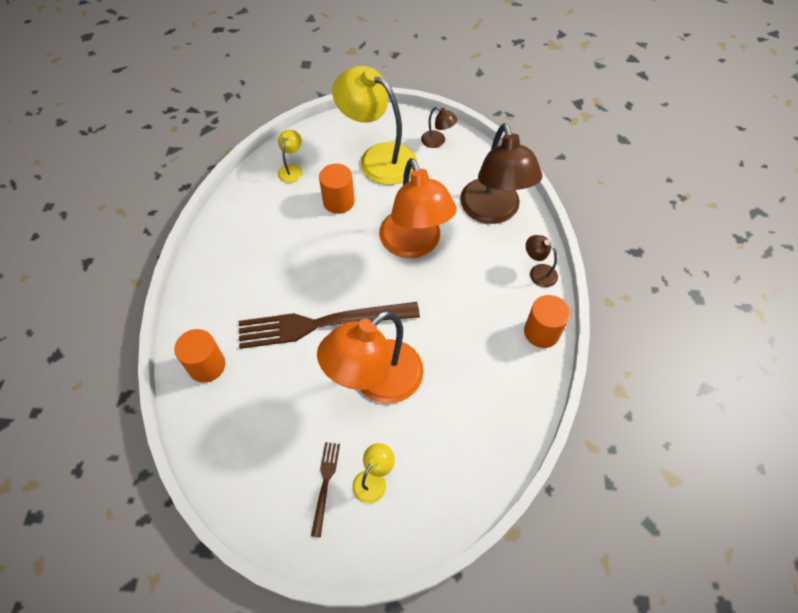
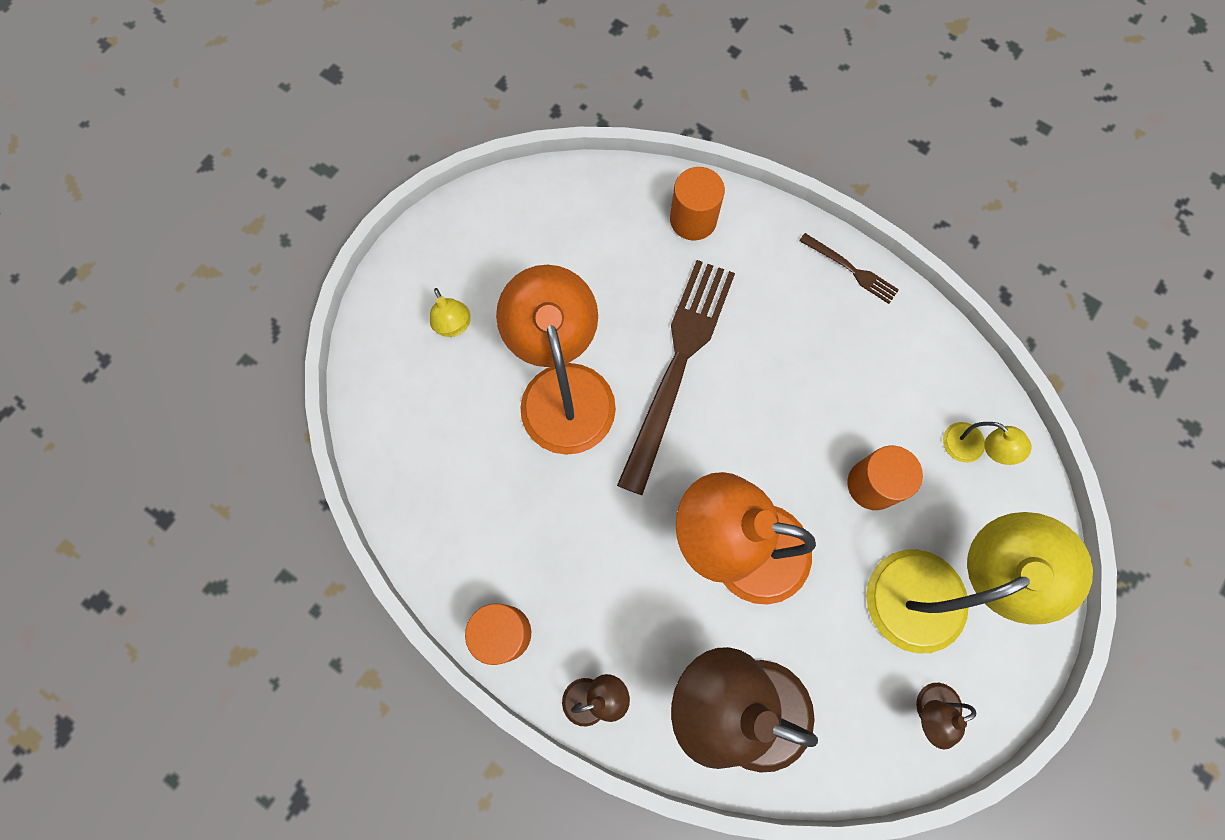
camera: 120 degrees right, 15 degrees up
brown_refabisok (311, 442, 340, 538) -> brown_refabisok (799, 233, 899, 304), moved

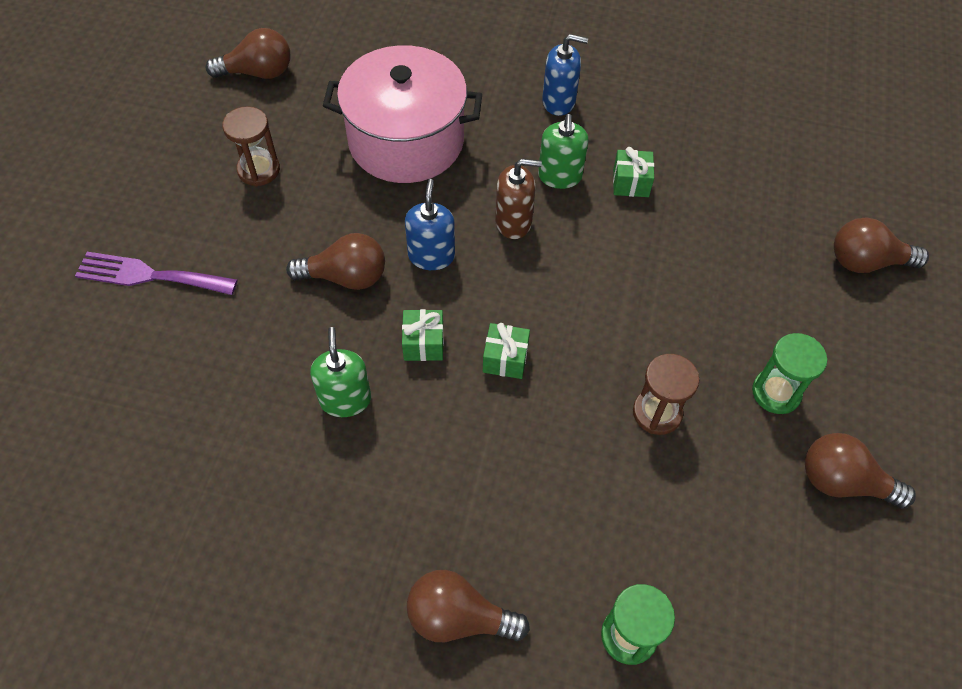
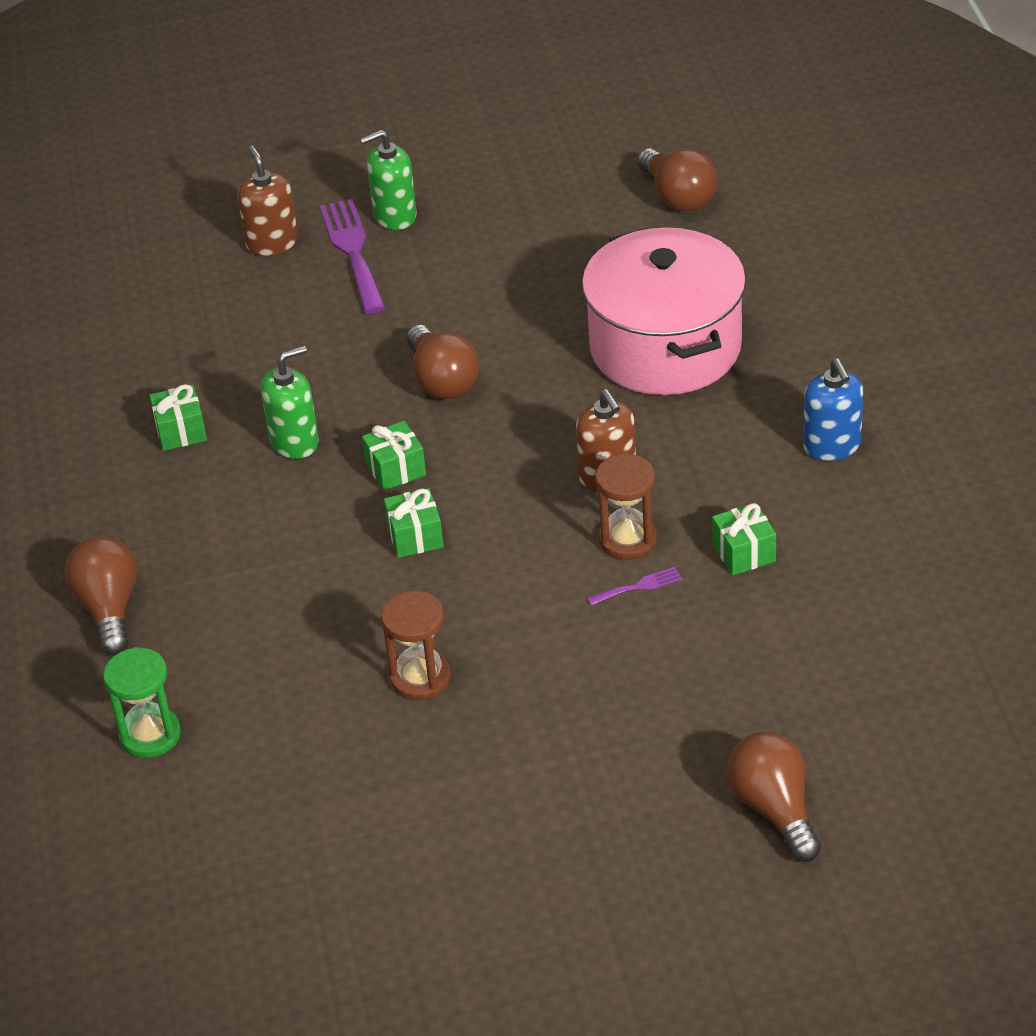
camera: 70 degrees right, 15 degrees down
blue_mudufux (405, 179, 455, 270) -> none
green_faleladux (752, 333, 827, 414) -> none
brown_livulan (805, 433, 916, 509) -> none
none -> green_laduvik (149, 384, 207, 451)
none -> brown_mudufux (238, 145, 298, 256)
none -> purple_refabisok (587, 567, 682, 605)
brown_faleladux (222, 106, 280, 186) -> brown_faleladux (595, 453, 657, 560), moved
green_mudufux (538, 114, 589, 189) -> green_mudufux (360, 130, 417, 230), moved

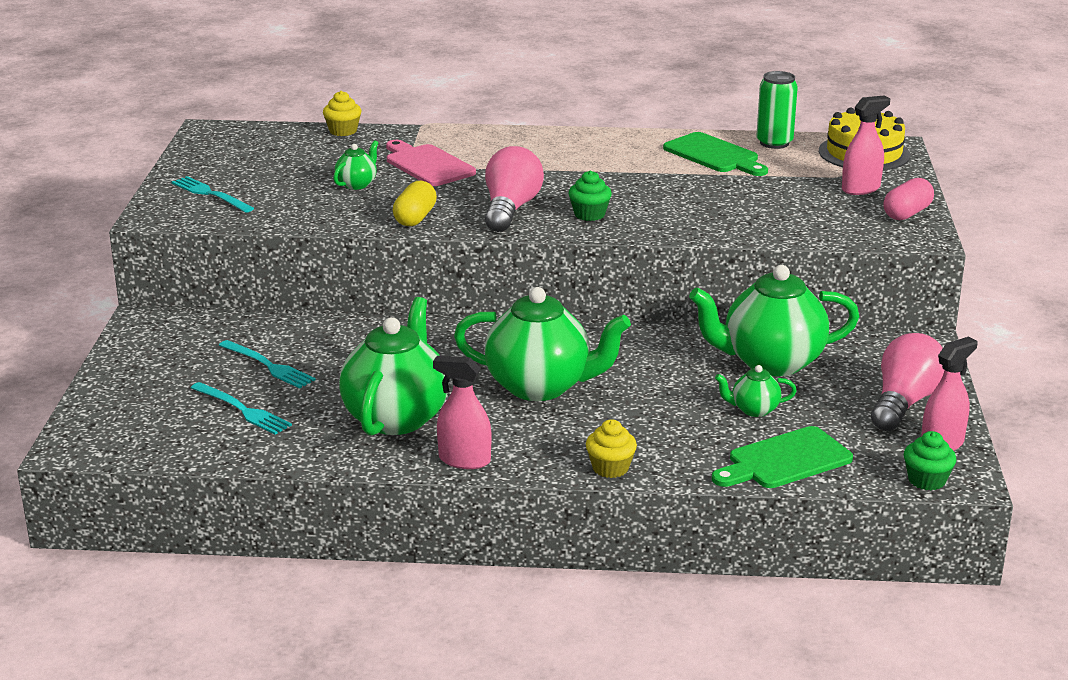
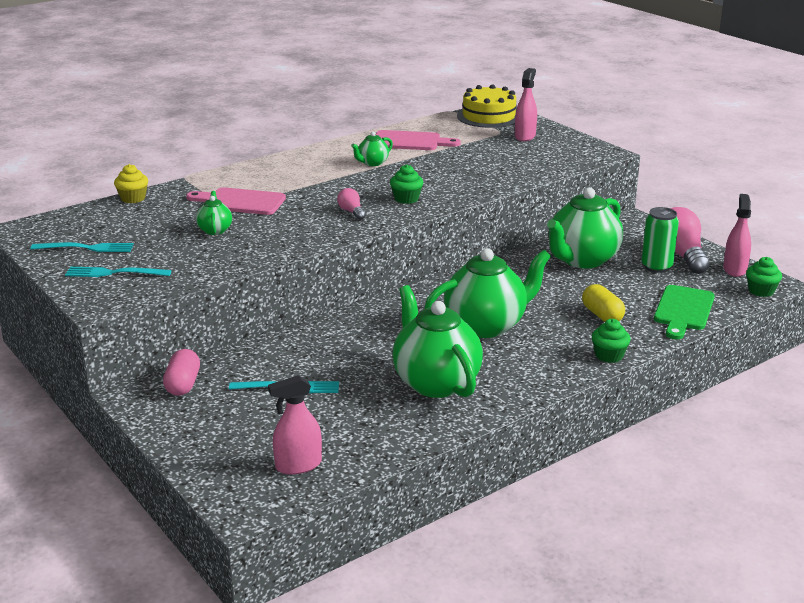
camera: 40 degrees left, 0 degrees up
turquoise_refabisok (191, 382, 292, 435) -> turquoise_refabisok (30, 242, 134, 252), moved
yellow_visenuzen (393, 181, 437, 226) -> yellow_visenuzen (582, 284, 625, 322), moved
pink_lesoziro (433, 356, 491, 469) -> pink_lesoziro (268, 375, 322, 475), moved
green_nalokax (715, 365, 797, 417) -> green_nalokax (351, 132, 393, 166), moved
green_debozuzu (756, 71, 798, 149) -> green_debozuzu (641, 207, 679, 273), moved
pink_visenuzen (883, 178, 934, 220) -> pink_visenuzen (163, 349, 200, 396), moved
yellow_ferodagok (586, 419, 637, 478) -> green_ferodagok (592, 319, 631, 363)
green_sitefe (663, 132, 768, 176) -> pink_sitefe (376, 130, 461, 150)
pink_livulan (485, 146, 544, 232) -> pink_livulan (337, 188, 366, 220), x0.48

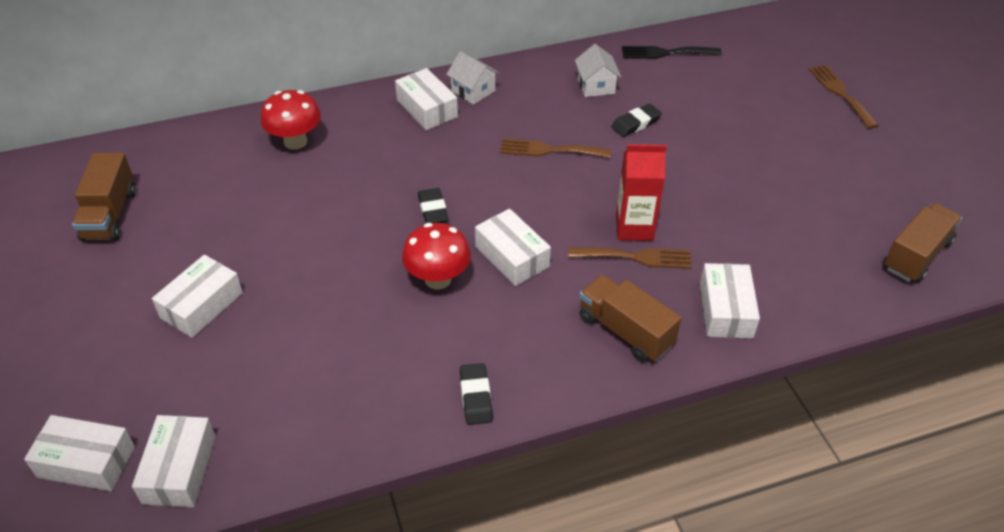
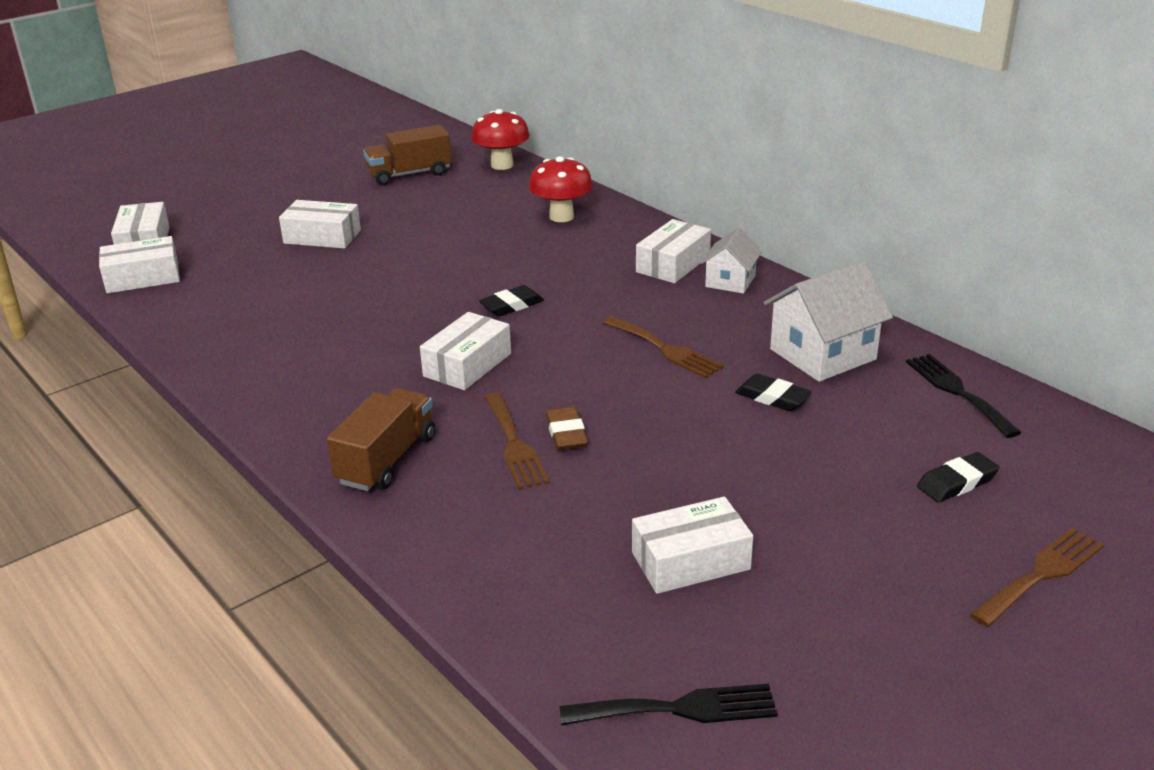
camera: 70 degrees right, 15 degrees down
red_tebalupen (402, 223, 471, 290) -> red_tebalupen (471, 109, 530, 170), moved
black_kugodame (460, 363, 493, 425) -> black_kugodame (917, 452, 999, 502), moved
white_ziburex (700, 263, 760, 338) -> white_ziburex (632, 496, 753, 594), moved
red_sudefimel (616, 144, 667, 241) -> brown_kugodame (546, 407, 588, 450)
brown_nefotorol (884, 203, 962, 282) -> black_refabisok (560, 683, 778, 725)
brown_refabisok (500, 138, 611, 158) -> brown_refabisok (603, 316, 724, 379), 150 degrees clockwise
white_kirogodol (575, 44, 621, 97) -> white_kirogodol (764, 261, 893, 382), x1.68

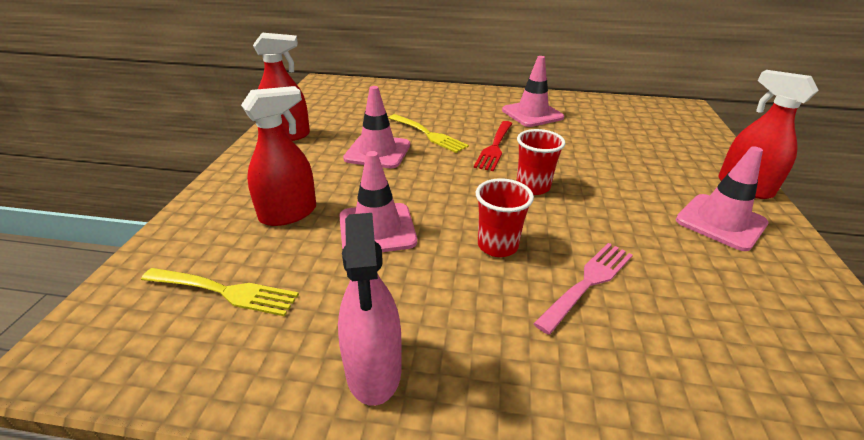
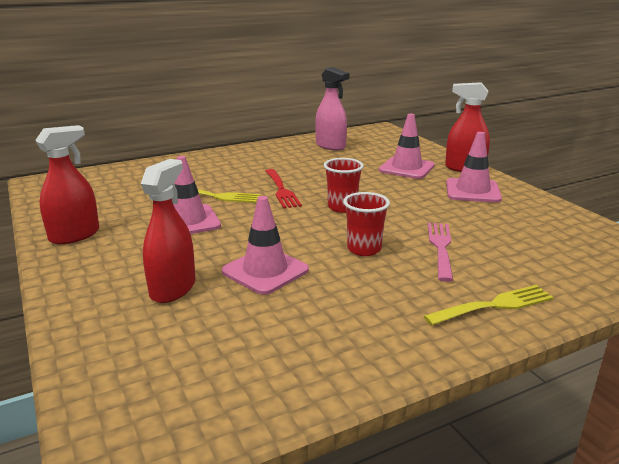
camera: 35 degrees left, 10 degrees down
yellow_refabisok (141, 268, 299, 316) -> yellow_refabisok (424, 285, 554, 326), moved
pink_lesoziro (338, 213, 402, 406) -> pink_lesoziro (315, 67, 350, 150), moved
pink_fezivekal (502, 56, 564, 127) -> pink_fezivekal (379, 114, 435, 179), moved

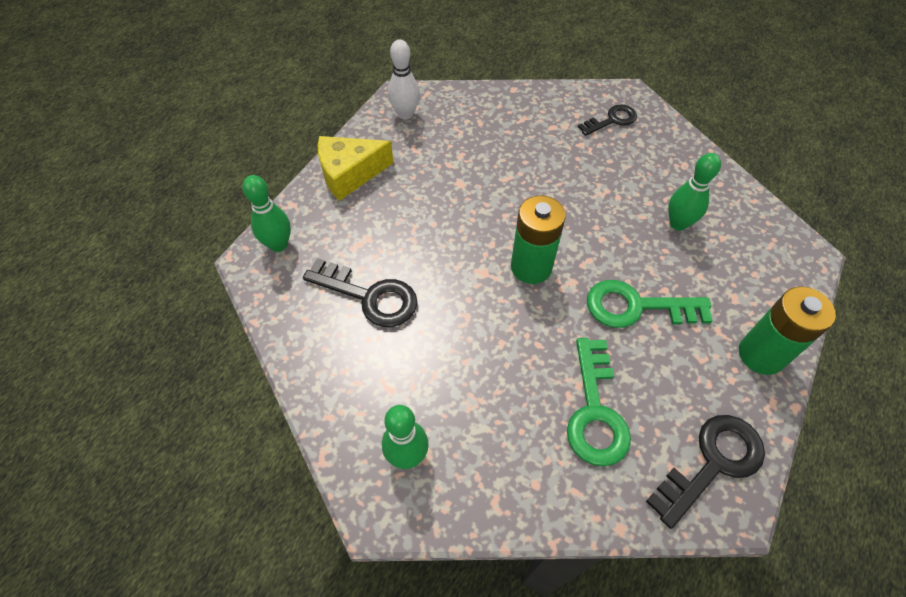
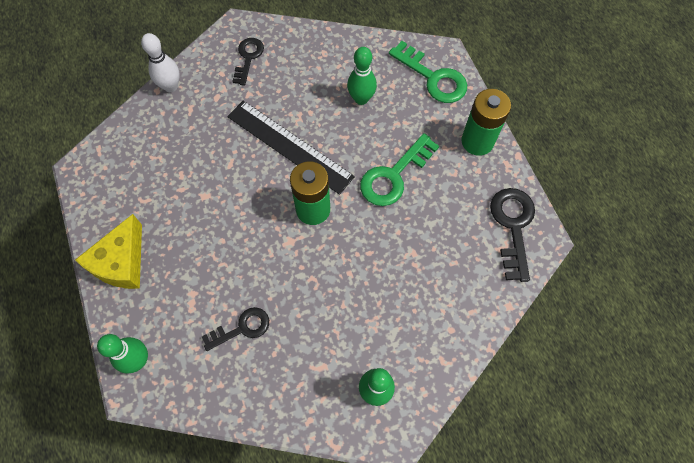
camera: 50 degrees left, 10 degrees up
none -> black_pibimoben (227, 101, 355, 195)
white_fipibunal (388, 39, 420, 120) -> white_fipibunal (141, 33, 180, 92), moved
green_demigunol (567, 338, 631, 467) -> green_demigunol (389, 41, 467, 103), moved
black_demigunol (303, 258, 417, 327) -> black_demigunol (202, 307, 269, 351), x0.65

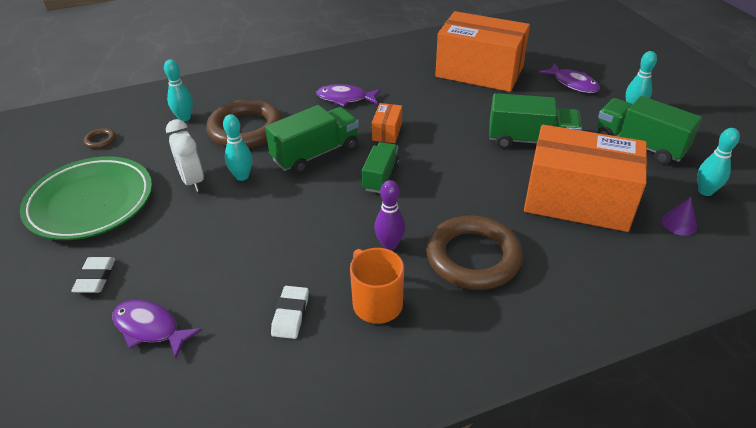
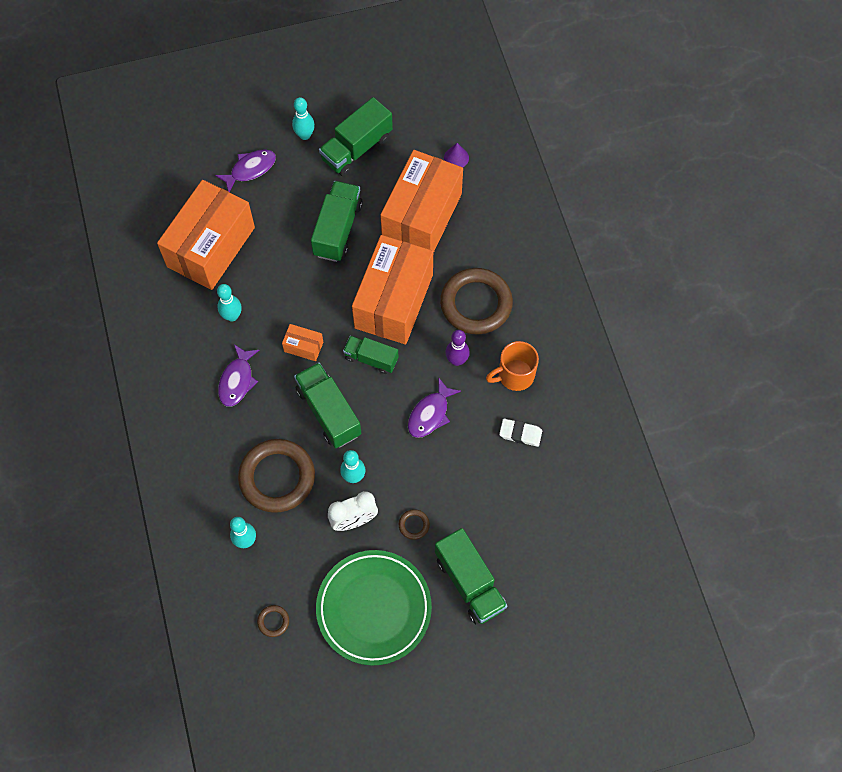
camera: 85 degrees left, 25 degrees up
none -> orange_ziburex (352, 235, 433, 345)
none -> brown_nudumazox (399, 509, 430, 540)
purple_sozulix (112, 300, 202, 358) -> purple_sozulix (408, 378, 461, 438), moved
turquoise_fipibunal (697, 128, 740, 196) -> turquoise_fipibunal (217, 284, 242, 321), moved
white_kugodame (71, 257, 115, 293) -> green_nefotorol (435, 528, 507, 624)

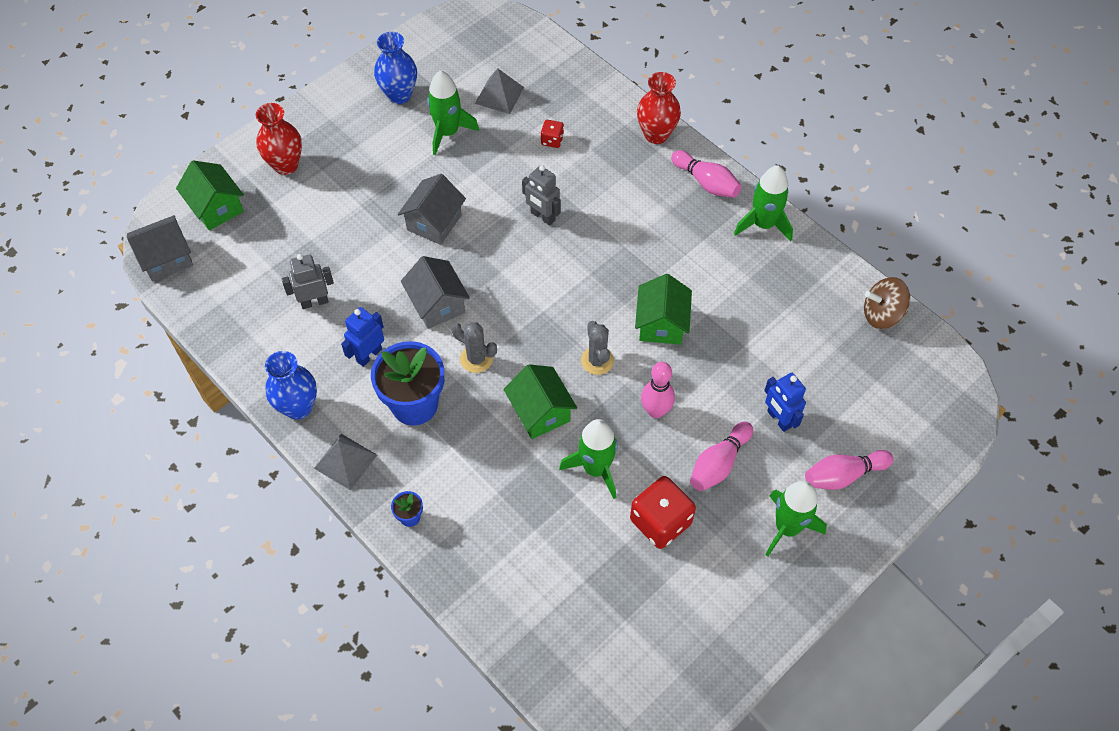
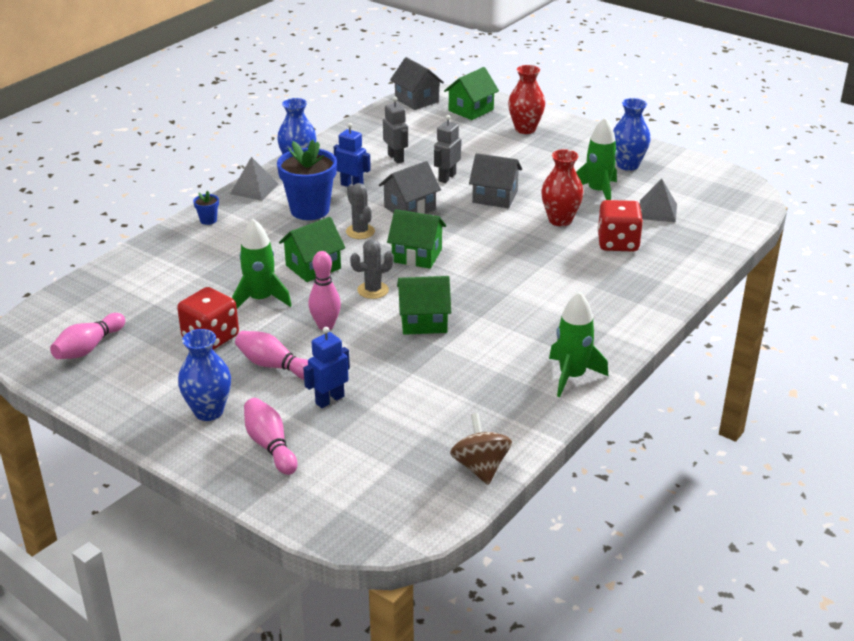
camera: 80 degrees right, 25 degrees down
none -> green_kirogodol (387, 209, 446, 269)
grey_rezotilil (522, 165, 561, 226) -> grey_rezotilil (434, 115, 461, 183), moved
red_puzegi (637, 72, 681, 144) -> red_puzegi (541, 149, 584, 226), moved
pink_fipibunal (671, 150, 742, 198) -> pink_fipibunal (50, 313, 125, 359), moved
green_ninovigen (765, 481, 827, 557) -> blue_puzegi (178, 329, 231, 421)
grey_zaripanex (451, 322, 497, 373) -> grey_zaripanex (346, 183, 375, 239), 45 degrees counterclockwise
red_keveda (541, 120, 564, 148) -> red_keveda (598, 200, 643, 252), x2.00

